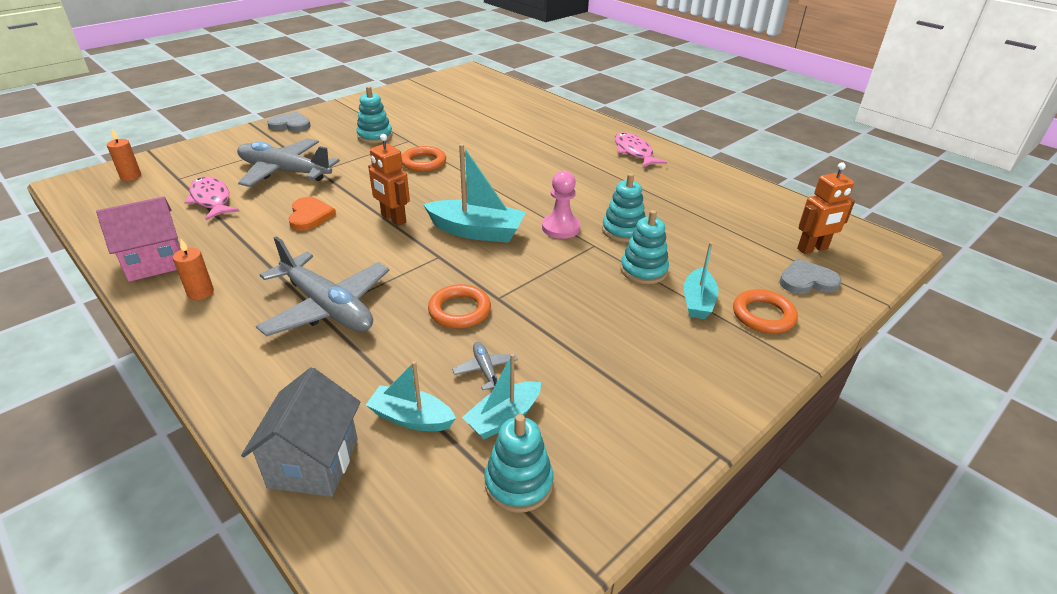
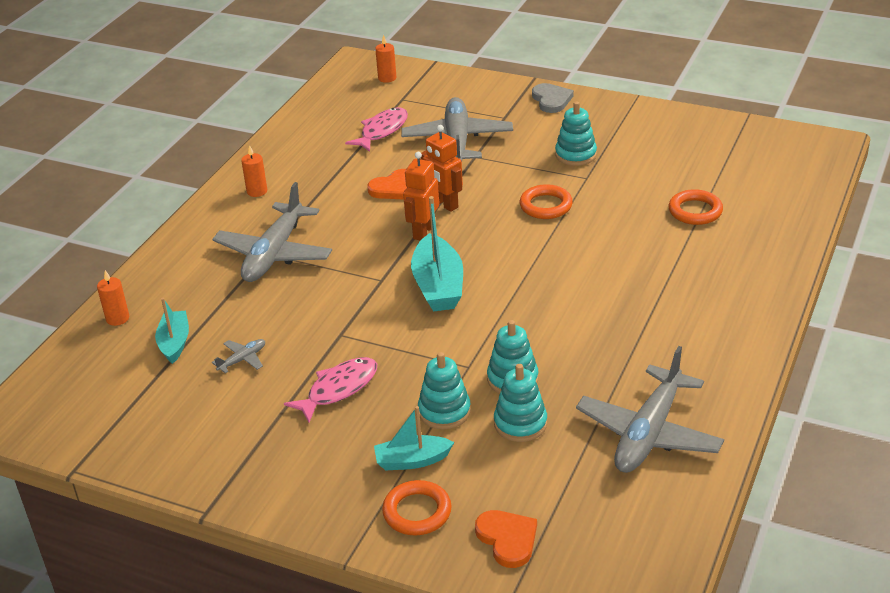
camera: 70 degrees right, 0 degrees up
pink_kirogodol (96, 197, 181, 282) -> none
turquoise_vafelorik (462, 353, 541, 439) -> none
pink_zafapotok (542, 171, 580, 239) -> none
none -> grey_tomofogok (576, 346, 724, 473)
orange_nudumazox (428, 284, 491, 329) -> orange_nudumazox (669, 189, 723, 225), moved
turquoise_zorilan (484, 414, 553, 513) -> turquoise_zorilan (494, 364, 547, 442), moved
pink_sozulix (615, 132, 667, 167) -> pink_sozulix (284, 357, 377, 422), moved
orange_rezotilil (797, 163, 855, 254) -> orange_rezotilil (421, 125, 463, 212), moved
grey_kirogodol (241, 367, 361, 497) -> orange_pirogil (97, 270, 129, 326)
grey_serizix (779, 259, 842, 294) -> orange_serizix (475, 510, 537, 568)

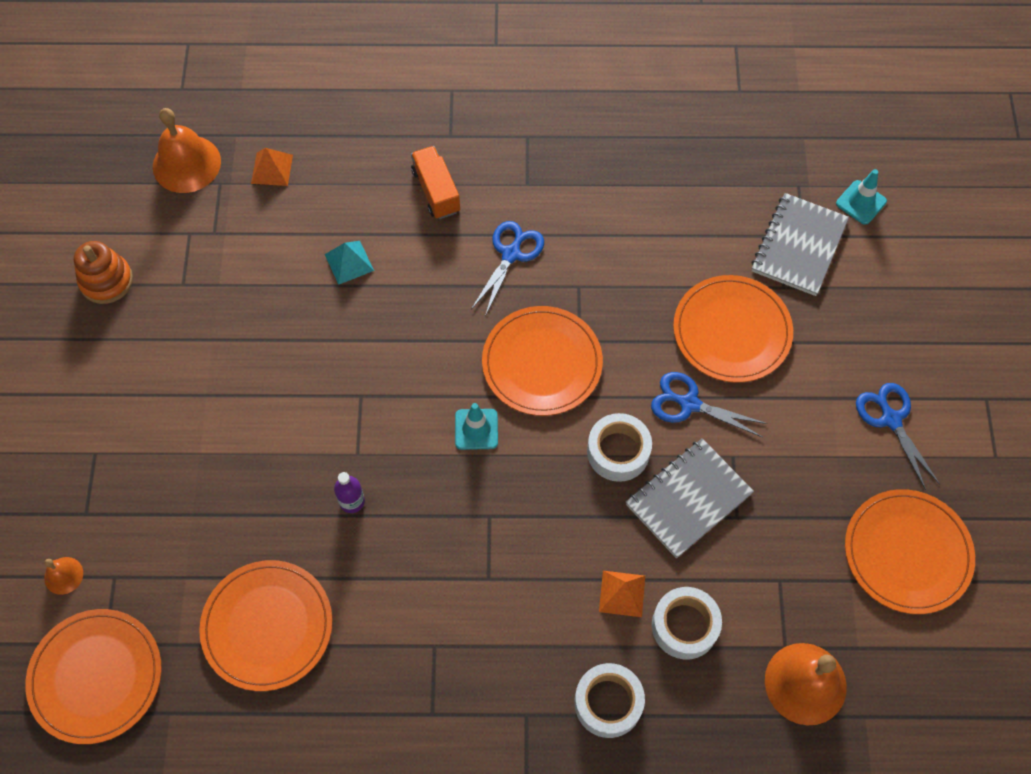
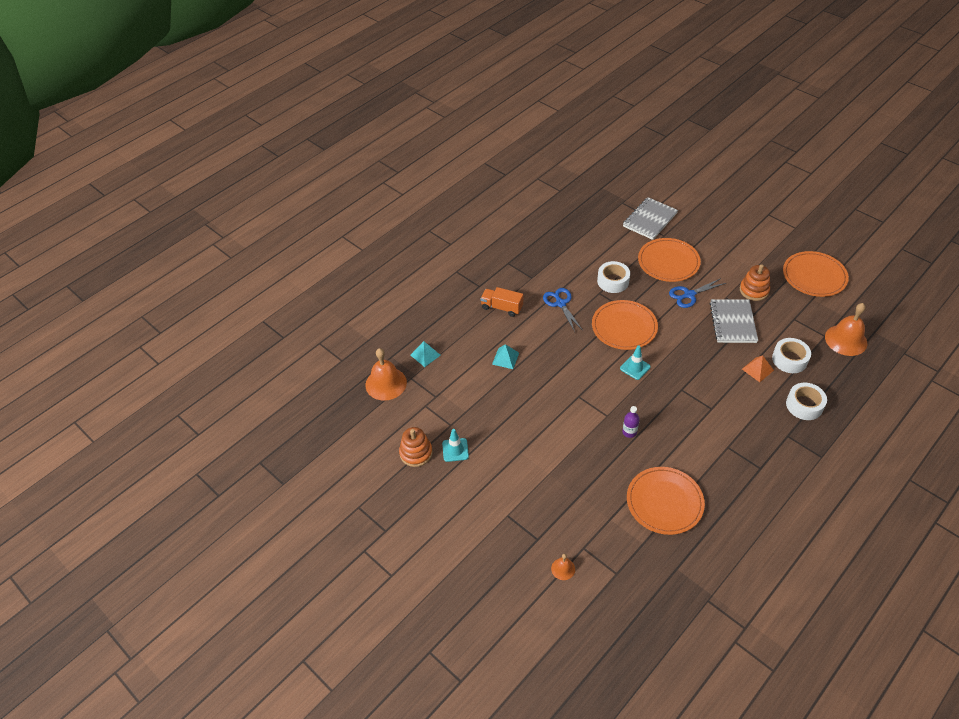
camera: 45 degrees left, 15 degrees down
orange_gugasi (25, 609, 162, 744) -> none
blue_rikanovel (856, 383, 940, 490) -> none
none -> orange_zorilan (740, 264, 770, 301)
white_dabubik (587, 413, 652, 482) -> white_dabubik (597, 261, 630, 293), moved
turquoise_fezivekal (836, 169, 887, 225) -> turquoise_fezivekal (442, 429, 469, 462), moved
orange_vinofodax (251, 148, 293, 186) -> turquoise_vinofodax (410, 341, 441, 367)
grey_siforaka (752, 193, 849, 296) -> grey_siforaka (623, 197, 678, 240), 60 degrees clockwise

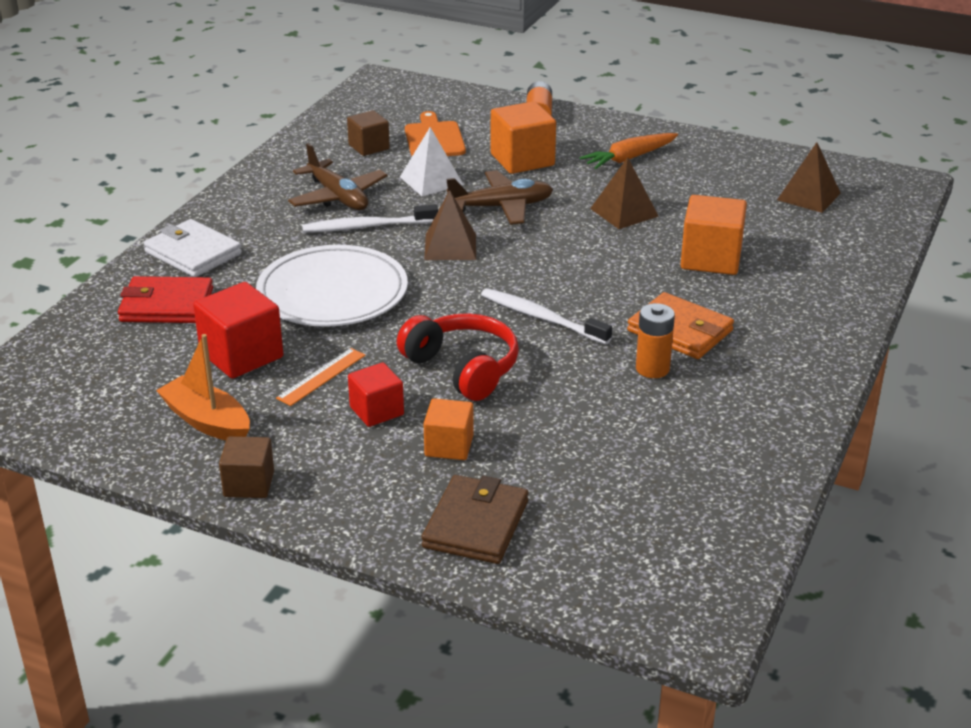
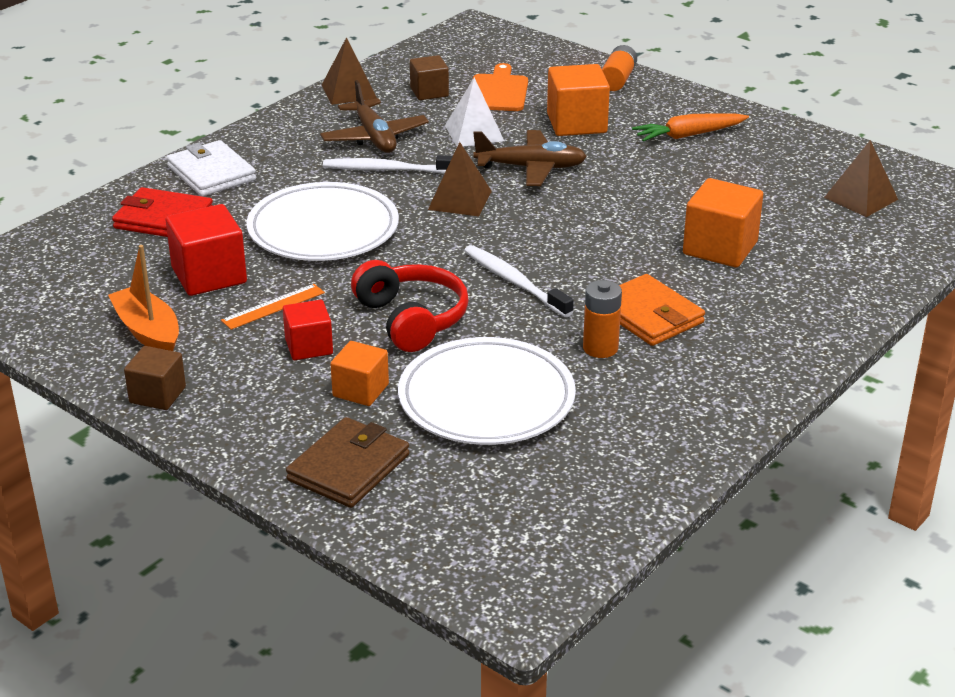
camera: 15 degrees right, 0 degrees up
none -> white_gugasi (398, 337, 576, 445)
brown_vinofodax (590, 157, 659, 229) -> brown_vinofodax (322, 37, 377, 105), moved

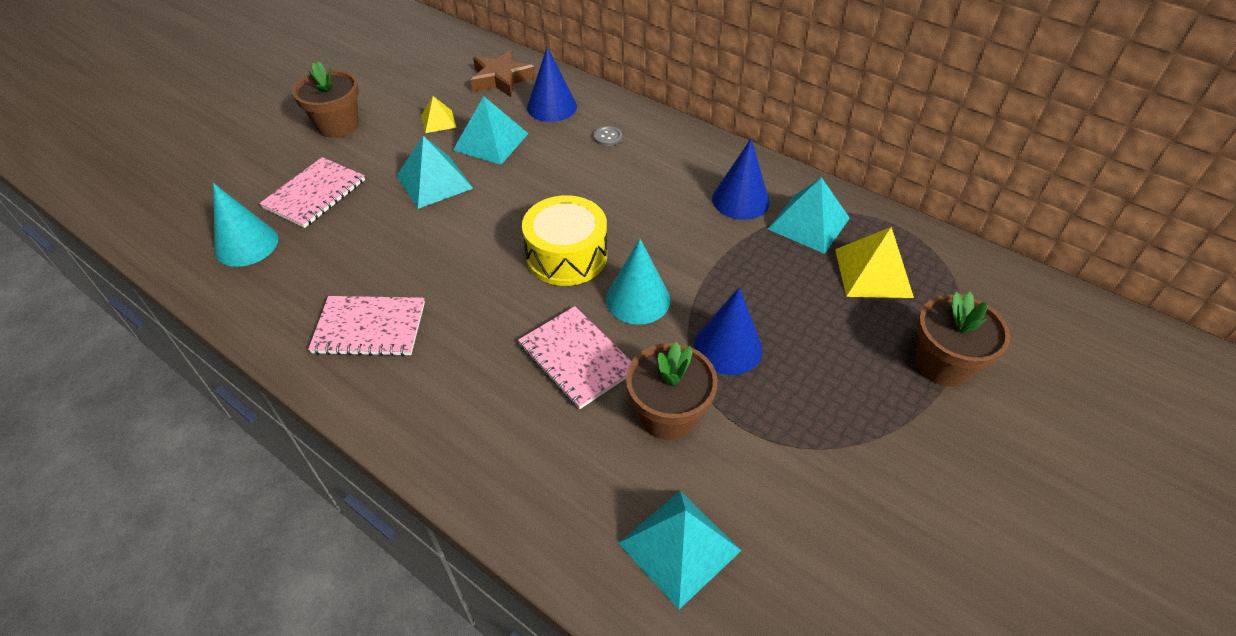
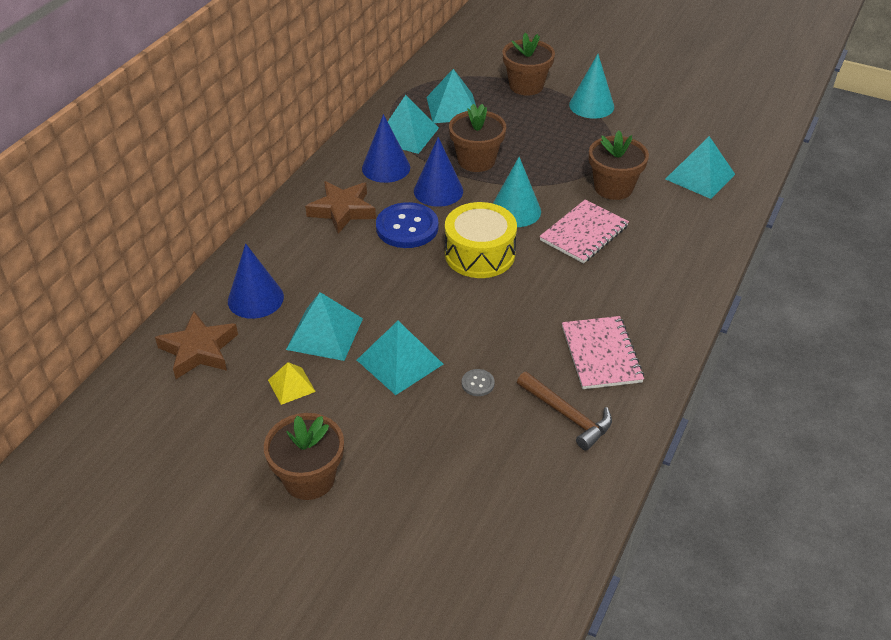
camera: 100 degrees left, 5 degrees down
pink_siforaka (259, 157, 365, 228) -> none
none -> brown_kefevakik (305, 181, 376, 234)
none -> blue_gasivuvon (376, 202, 439, 248)
none -> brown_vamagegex (449, 104, 506, 172)
none -> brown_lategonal (517, 372, 612, 450)
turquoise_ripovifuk (213, 183, 278, 267) -> turquoise_ripovifuk (569, 54, 614, 119), moved
grey_gasivuvon (594, 126, 622, 146) -> grey_gasivuvon (462, 369, 495, 396), moved
blue_ripovifuk (694, 287, 763, 375) -> blue_ripovifuk (414, 137, 463, 207), moved
yellow_vinofodax (835, 227, 914, 298) -> turquoise_vinofodax (427, 69, 476, 123)

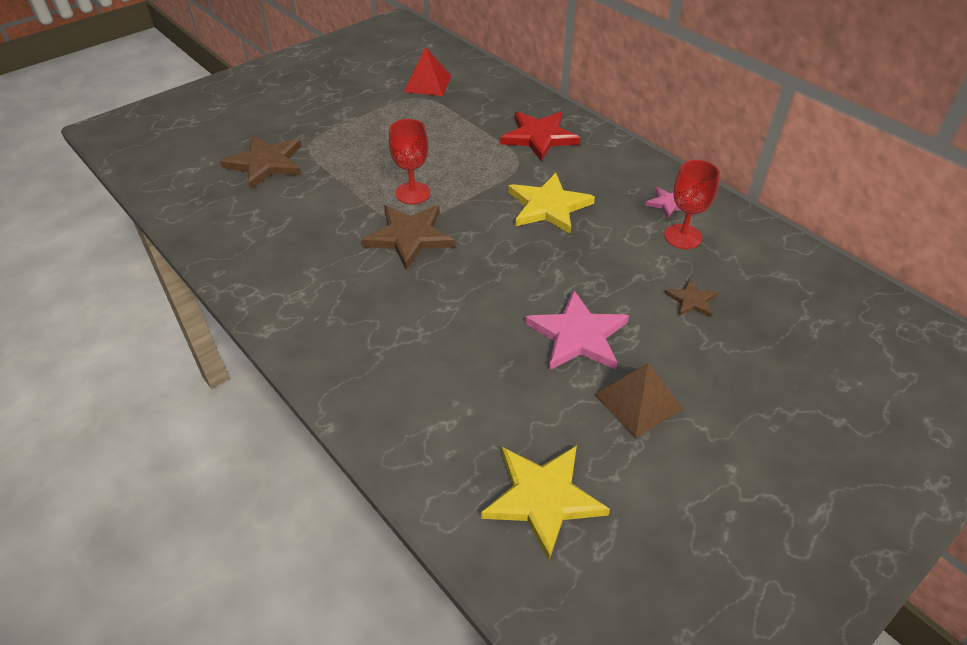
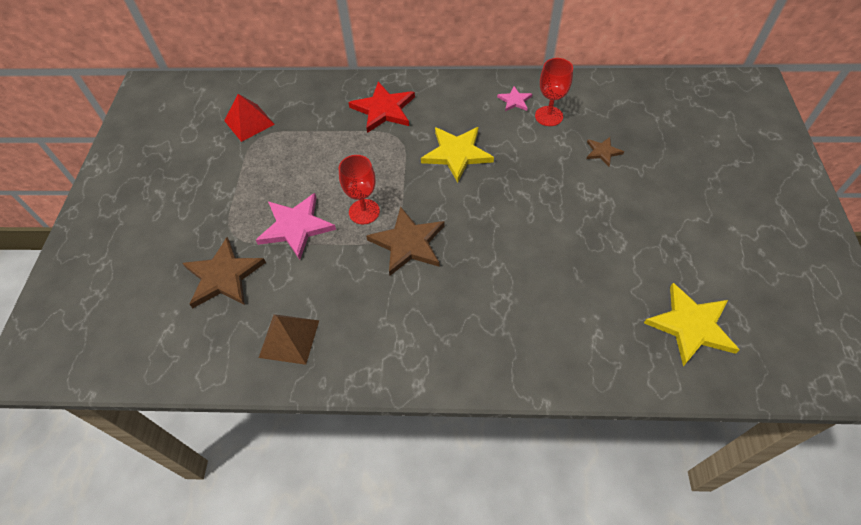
camera: 45 degrees left, 10 degrees up
pink_kefevakik (525, 290, 629, 370) -> pink_kefevakik (256, 193, 336, 260), moved
brown_vinofodax (594, 363, 683, 438) -> brown_vinofodax (259, 314, 319, 365), moved

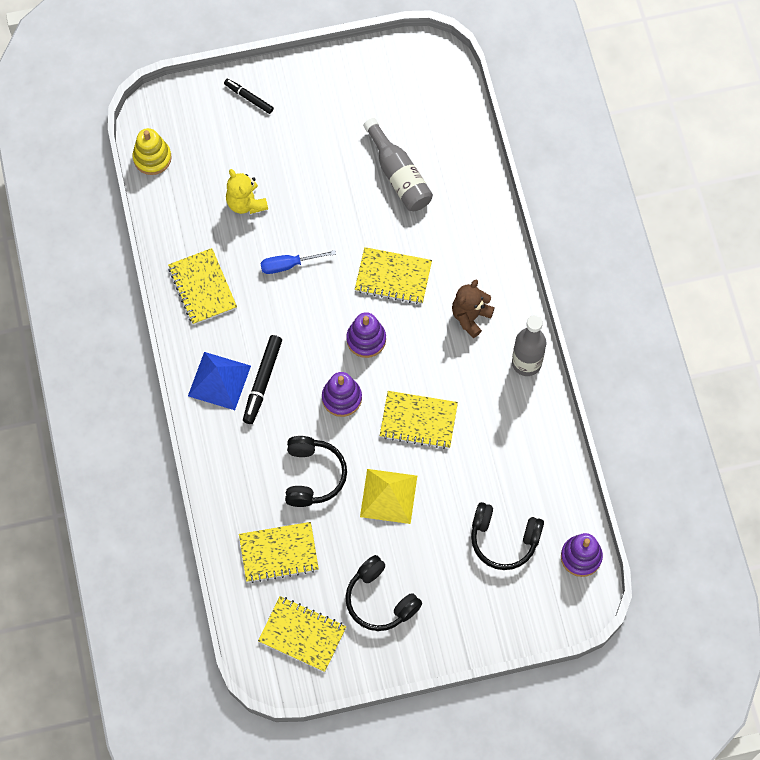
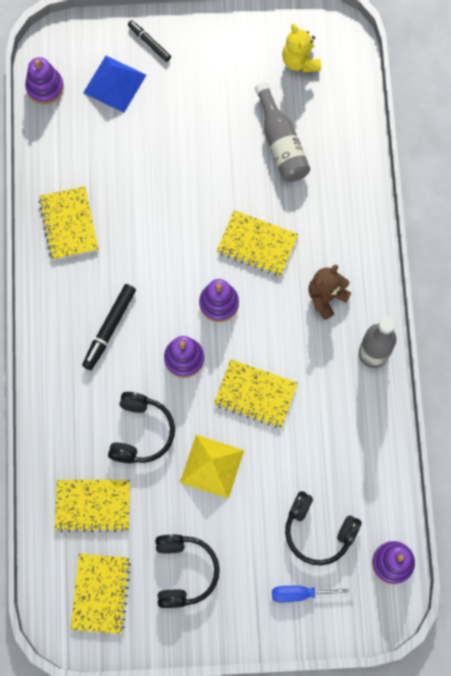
camera: 10 degrees right, 5 degrees up
blue_vinofodax (188, 352, 251, 410) -> blue_vinofodax (83, 56, 146, 113), moved
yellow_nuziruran (226, 169, 268, 214) -> yellow_nuziruran (282, 24, 321, 72), moved
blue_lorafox (260, 250, 336, 274) -> blue_lorafox (272, 586, 354, 602), moved
yellow_zorilan (133, 128, 172, 175) -> purple_zorilan (25, 57, 64, 104)
yellow_siforaka (258, 596, 347, 672) -> yellow_siforaka (70, 554, 131, 634), 60 degrees clockwise
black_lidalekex (345, 555, 422, 631) -> black_lidalekex (155, 535, 220, 608), 150 degrees counterclockwise

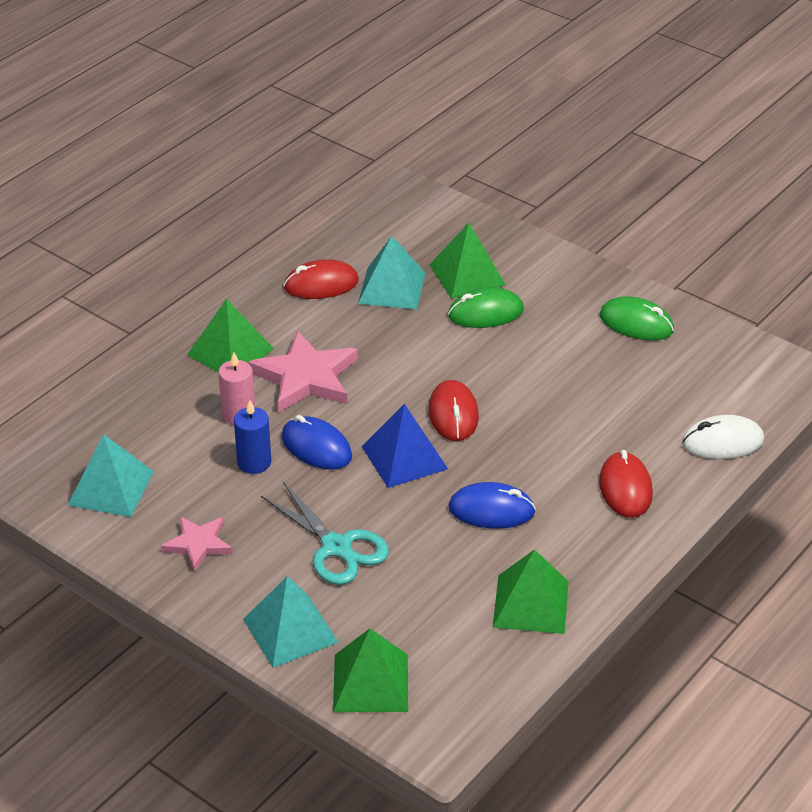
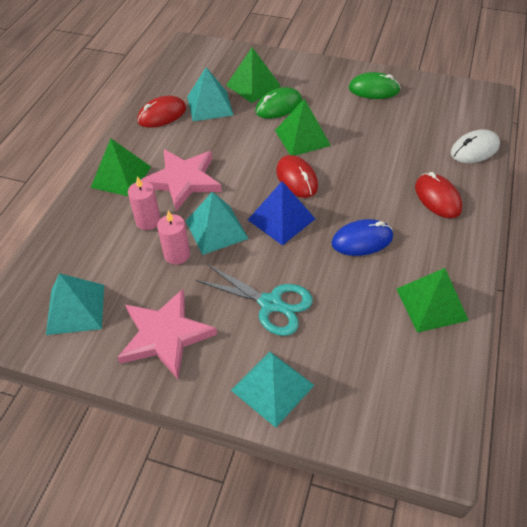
camera: 20 degrees left, 10 degrees up
green_vinofodax (333, 629, 408, 712) -> green_vinofodax (275, 99, 331, 156), moved
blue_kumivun (282, 415, 352, 470) -> turquoise_vinofodax (186, 192, 249, 255)
blue_pirogil (234, 400, 271, 474) -> pink_pirogil (157, 211, 190, 265)
pink_kefevakik (161, 517, 233, 571) -> pink_kefevakik (117, 289, 217, 379), x1.71

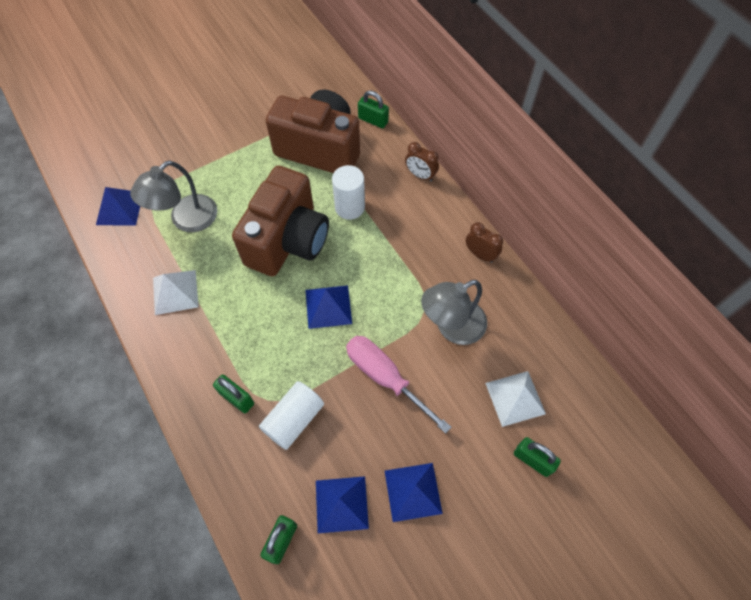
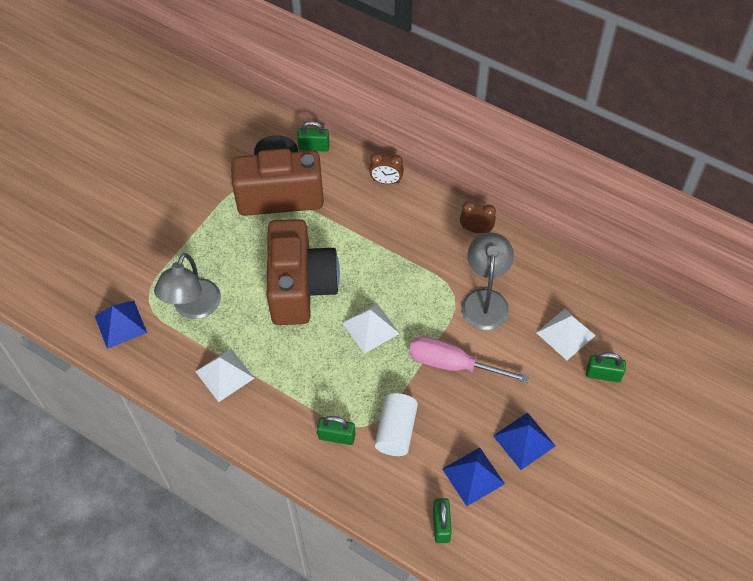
camera: 25 degrees left, 5 degrees down
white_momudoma (332, 165, 365, 220) -> none
blue_vinofodax (306, 285, 352, 329) -> white_vinofodax (343, 304, 400, 354)
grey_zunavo (421, 280, 487, 345) -> grey_zunavo (461, 232, 514, 330), 150 degrees clockwise

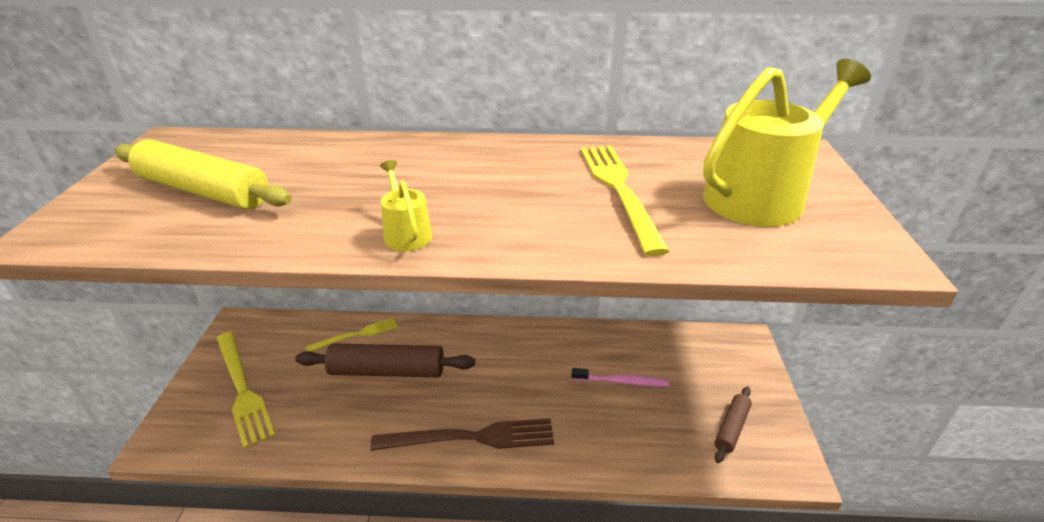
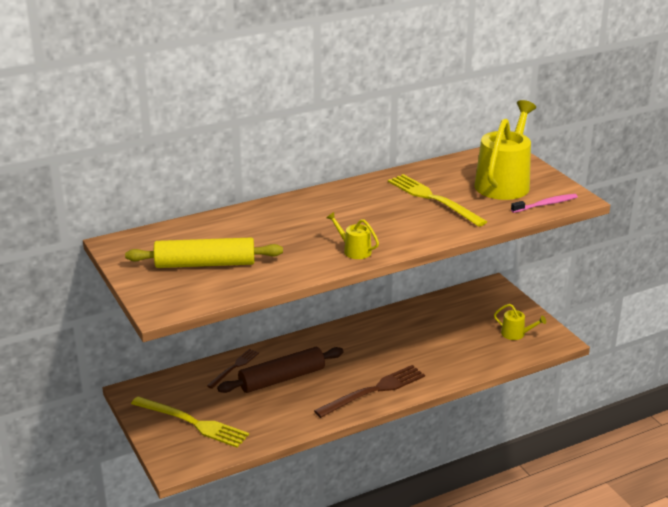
camera: 30 degrees left, 5 degrees down
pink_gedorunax (572, 368, 669, 387) -> pink_gedorunax (511, 194, 578, 213), moved
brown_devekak (715, 386, 752, 463) -> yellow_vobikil (494, 304, 546, 340)
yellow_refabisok (306, 318, 398, 352) -> brown_refabisok (207, 349, 259, 389)

